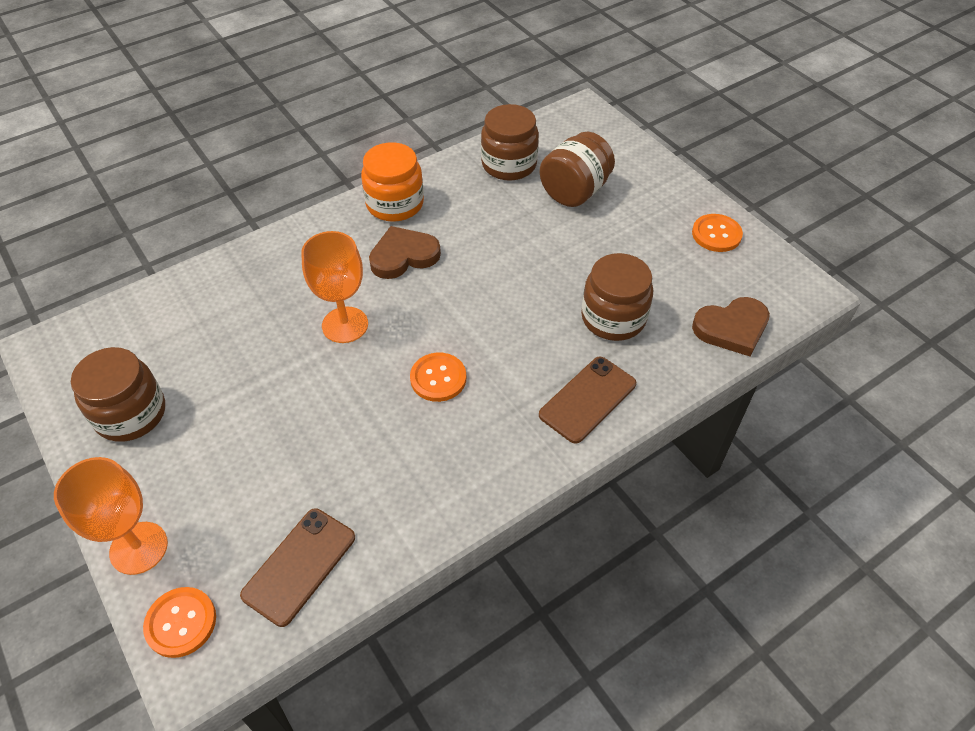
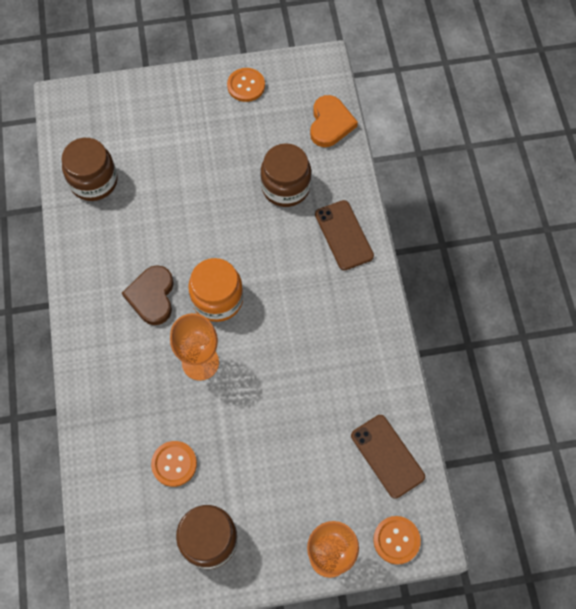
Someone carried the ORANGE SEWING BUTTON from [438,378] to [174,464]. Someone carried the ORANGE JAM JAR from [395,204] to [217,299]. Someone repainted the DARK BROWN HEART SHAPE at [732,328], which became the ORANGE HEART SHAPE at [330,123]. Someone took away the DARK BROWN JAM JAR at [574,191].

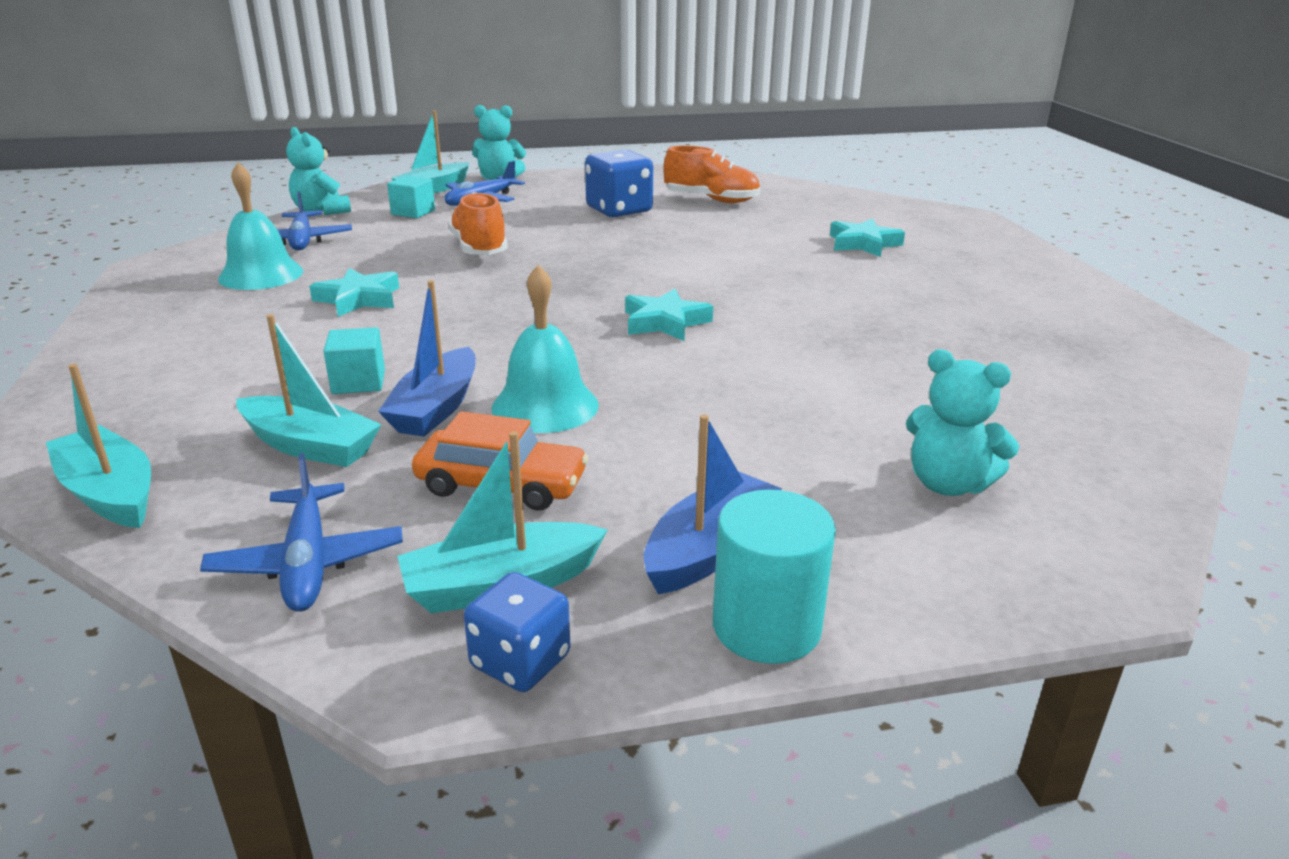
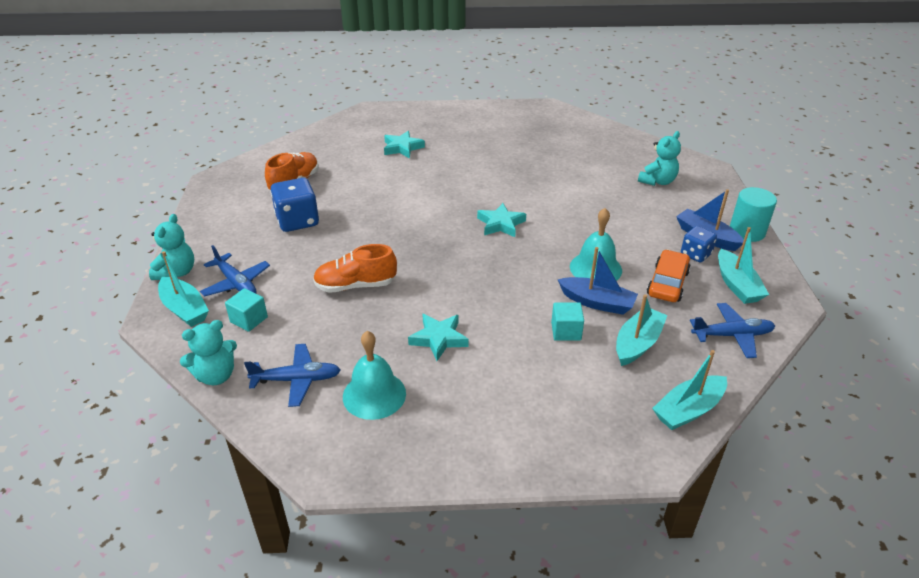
Someone carried the COBALT DIE from [520,661] to [695,254].

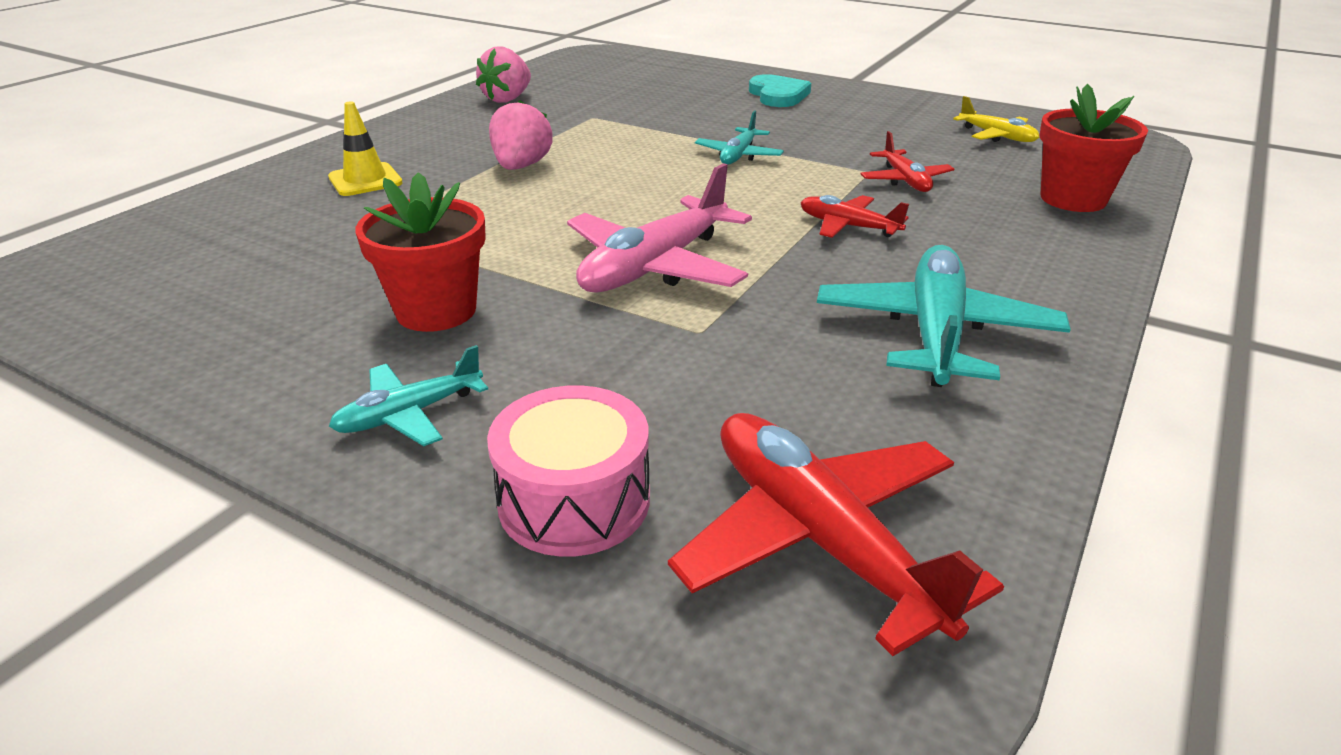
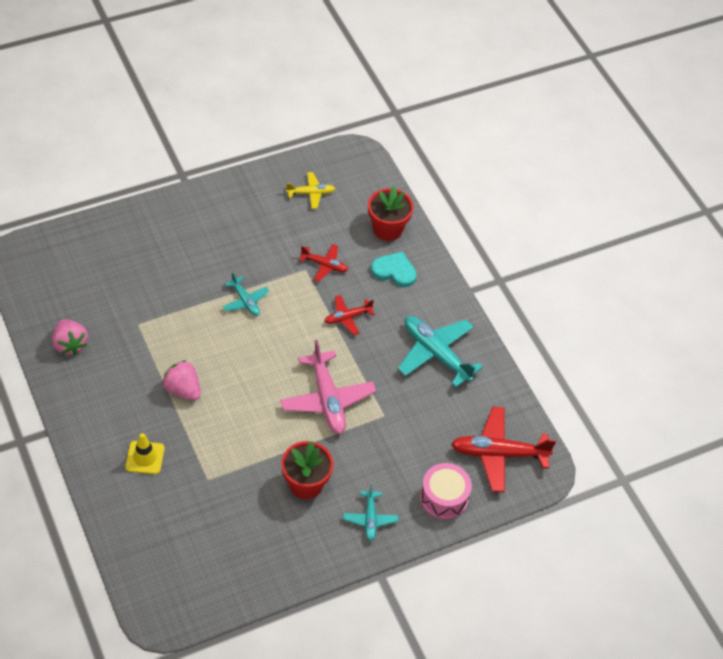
Someone carried the TURQUOISE HEART SHAPE from [778,95] to [394,271].

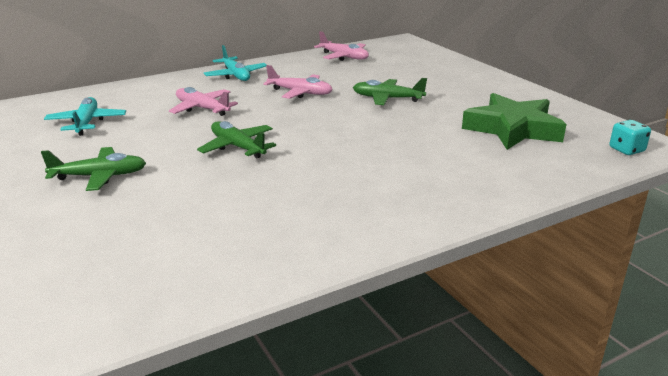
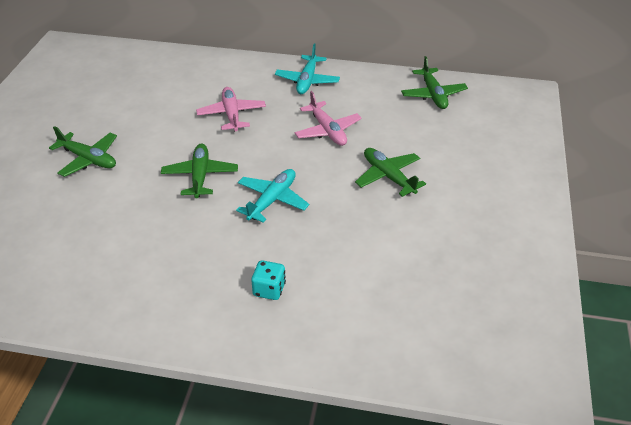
Someone carried the TURQUOISE TOY PLANE from [87,123] to [272,200]. Someone carried the TURQUOISE DIE from [626,150] to [269,289]. Someone repainted the PINK TOY PLANE at [344,57], which became the GREEN TOY PLANE at [433,95]. Someone took away the GREEN FIVE-POINTED STAR at [512,129].

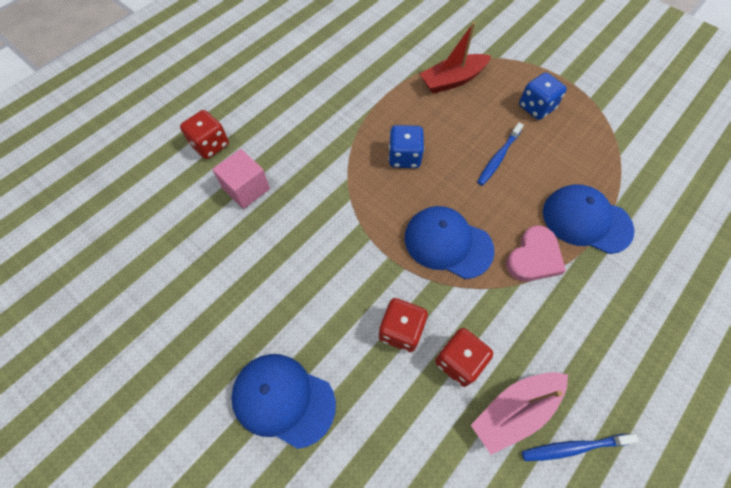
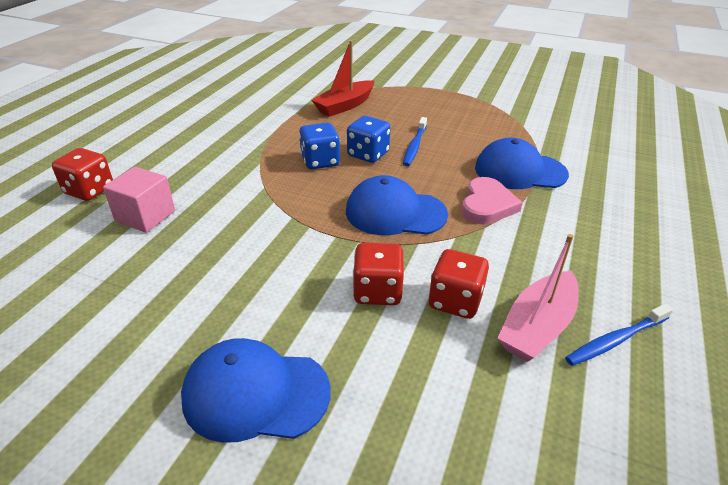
Someone carried the COBALT DIE from [536,107] to [368,154].

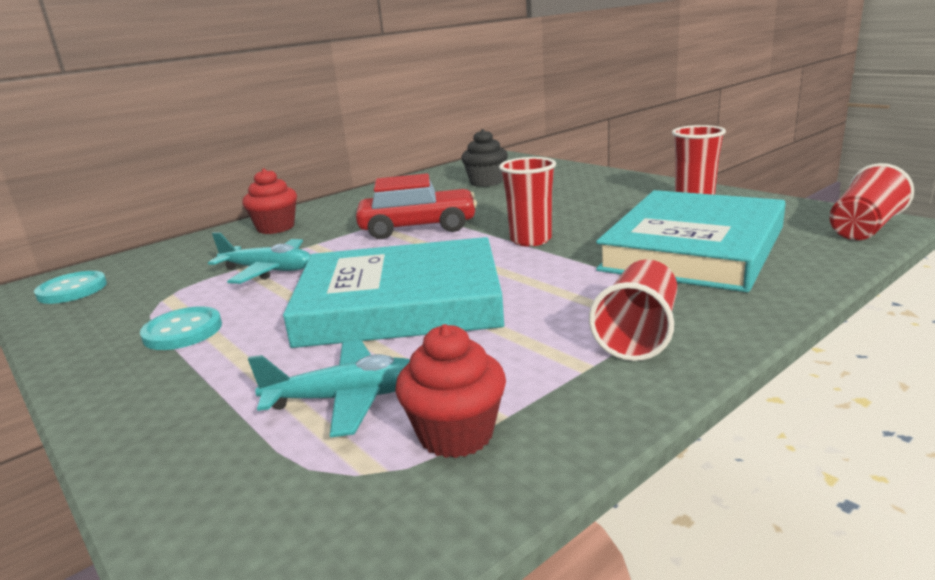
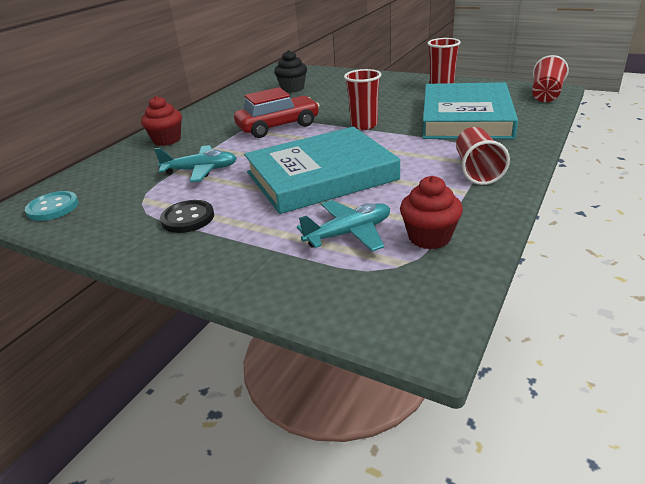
Someone repainted the TURQUOISE SEWING BUTTON at [182,331], which became the BLACK SEWING BUTTON at [188,218].

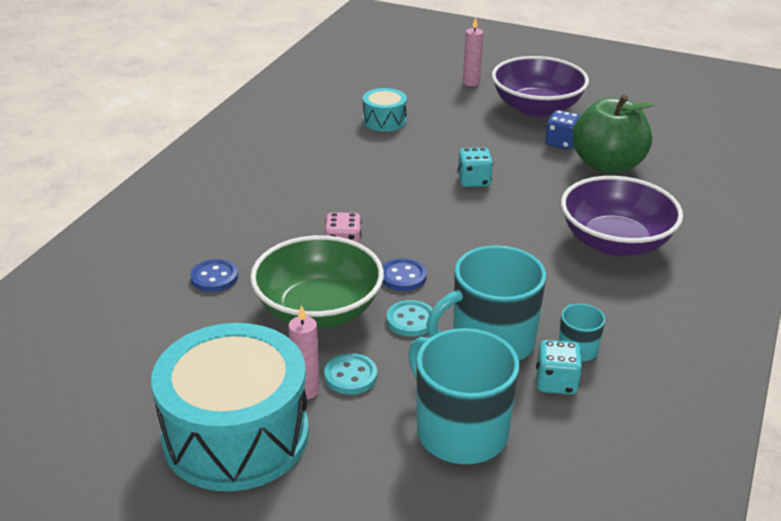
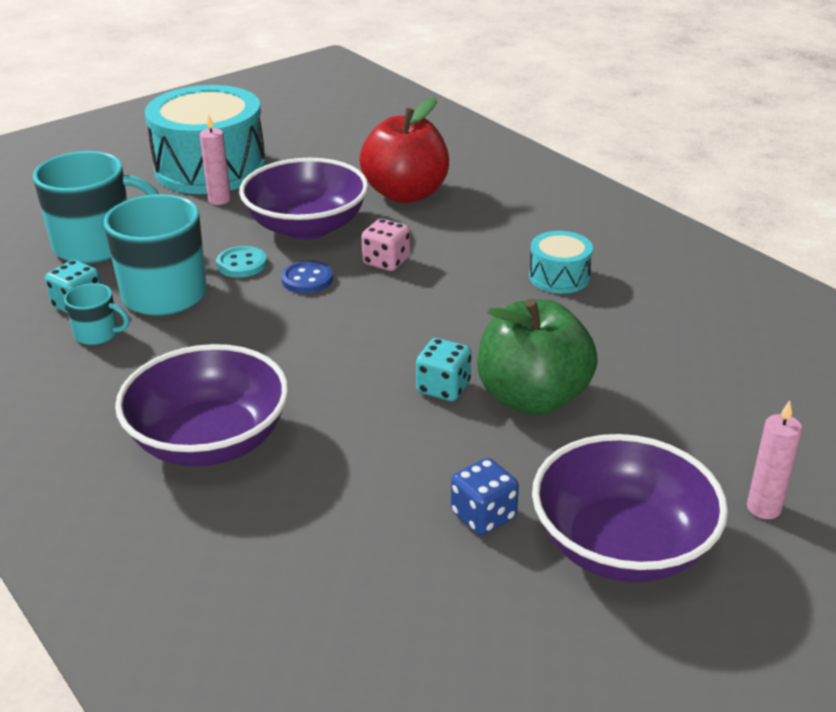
Someone repainted the GREEN SERVING BOWL at [318,310], which became the PURPLE SERVING BOWL at [307,227]. Someone swapped the COBALT SEWING BUTTON at [214,277] for the CRIMSON APPLE FRUIT at [406,194]. Someone carried the GREEN APPLE FRUIT from [607,165] to [532,398]. Someone carried the TURQUOISE TOY DRUM from [384,121] to [559,277]. Someone took away the TURQUOISE SEWING BUTTON at [350,376].

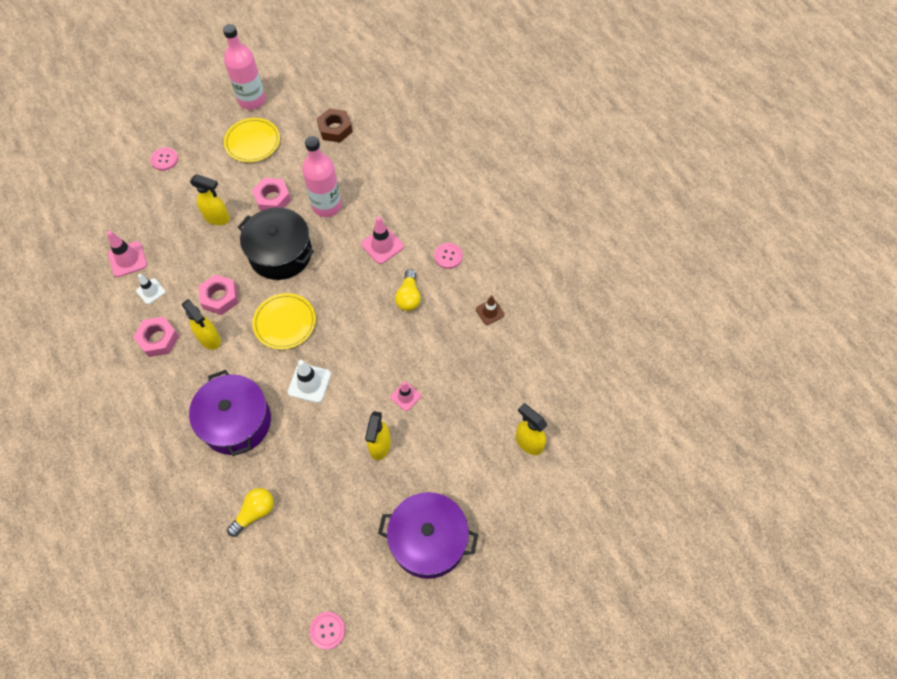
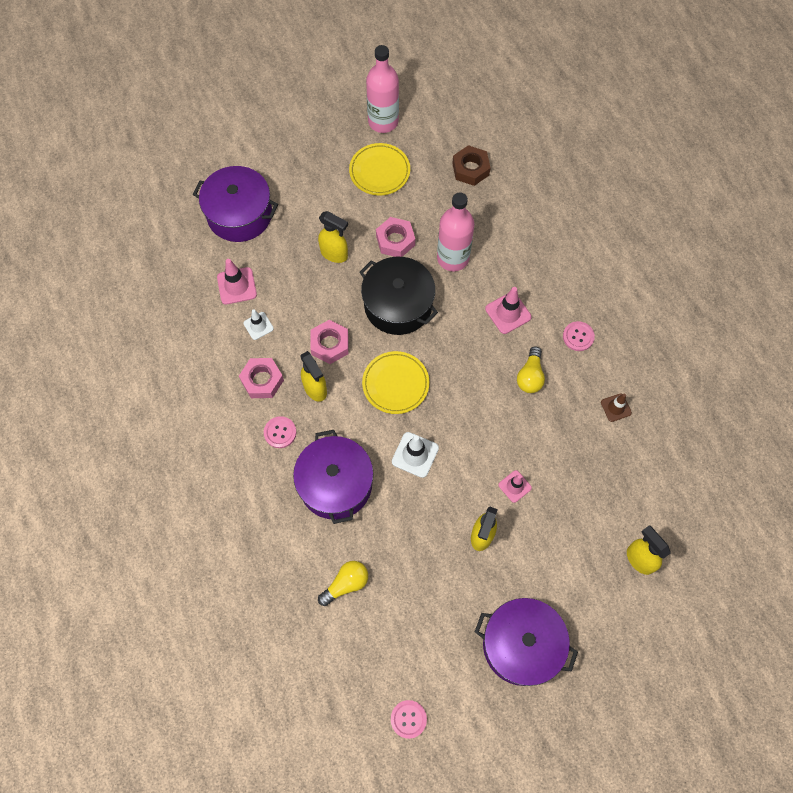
Someone put down the PURPLE POT at [239,214]. Someone carried the PINK SEWING BUTTON from [164,159] to [280,432].

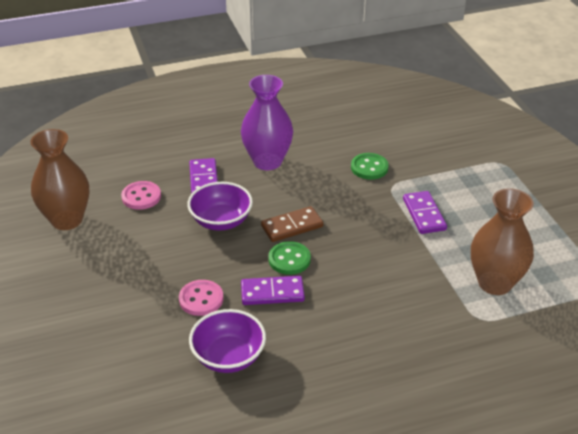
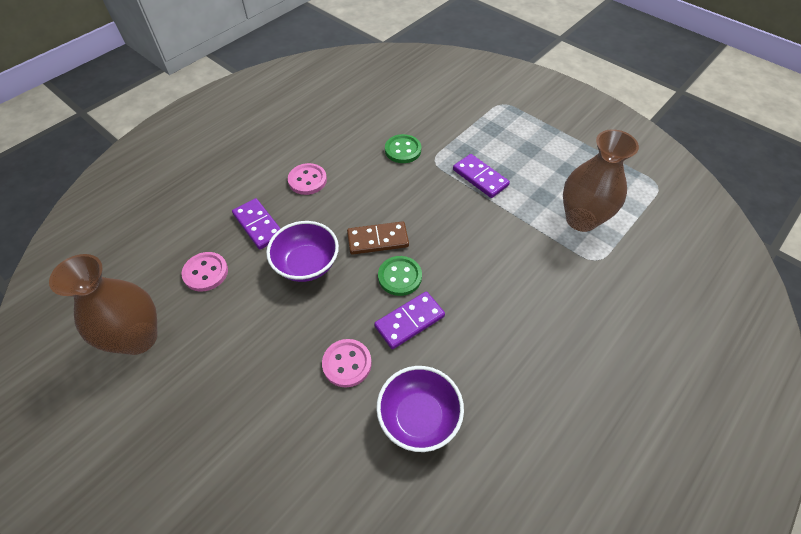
Someone swapped the PURPLE TALL VASE at [267,161] for the PINK SEWING BUTTON at [307,180]. Someone rotated the DARK BROWN DOMINO PIECE at [292,226] by 45 degrees clockwise.

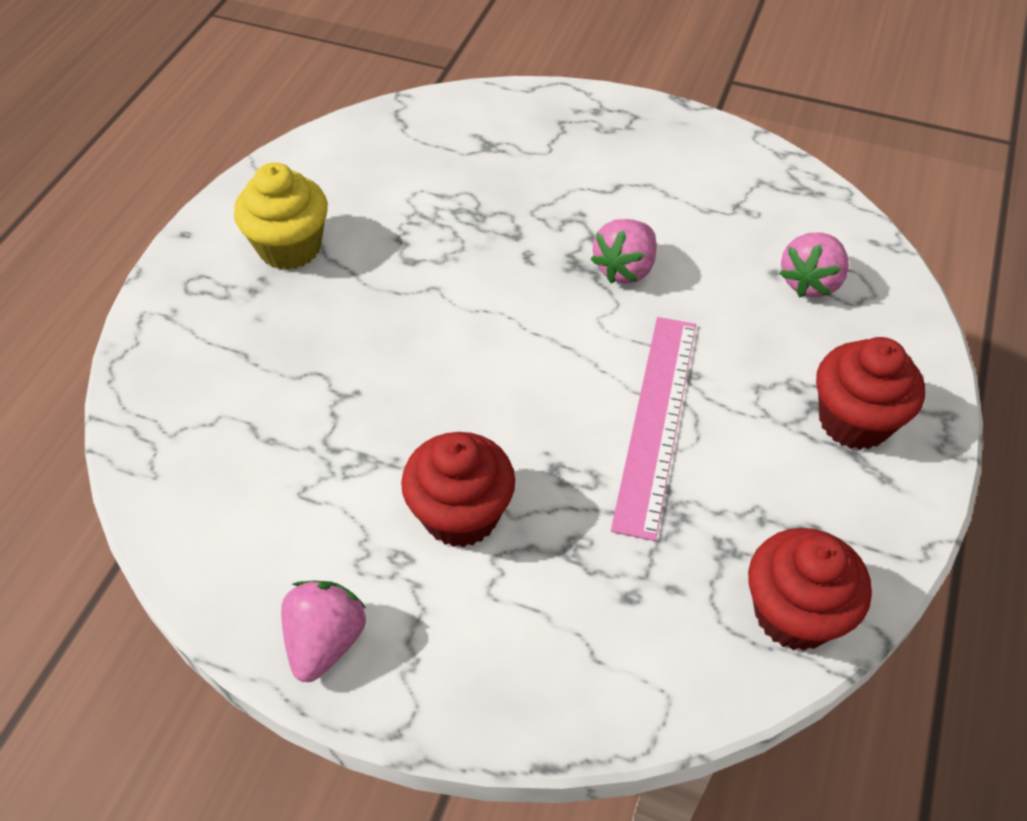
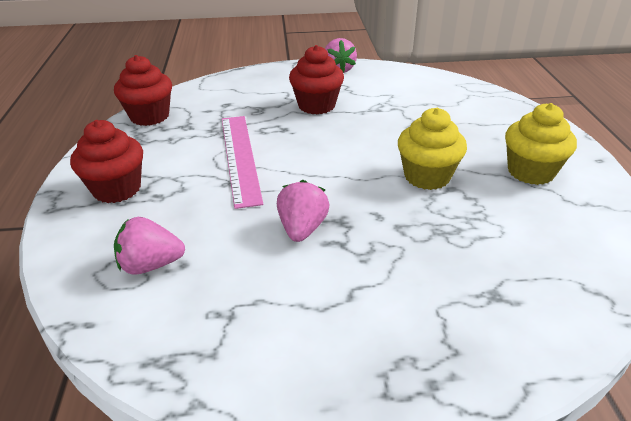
Someone rotated the PINK TOY STRAWBERRY at [810,282] by 105 degrees counterclockwise. Someone put down the GOLDEN MUFFIN at [427,176].

